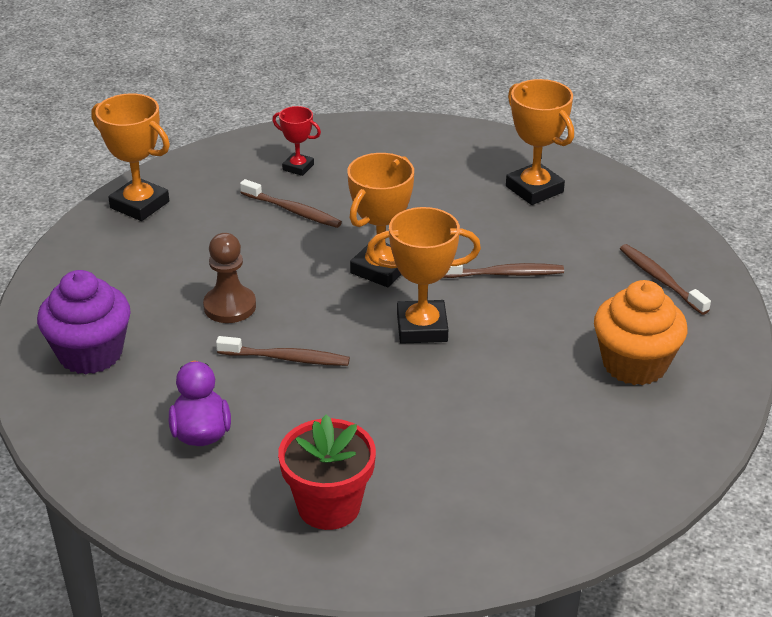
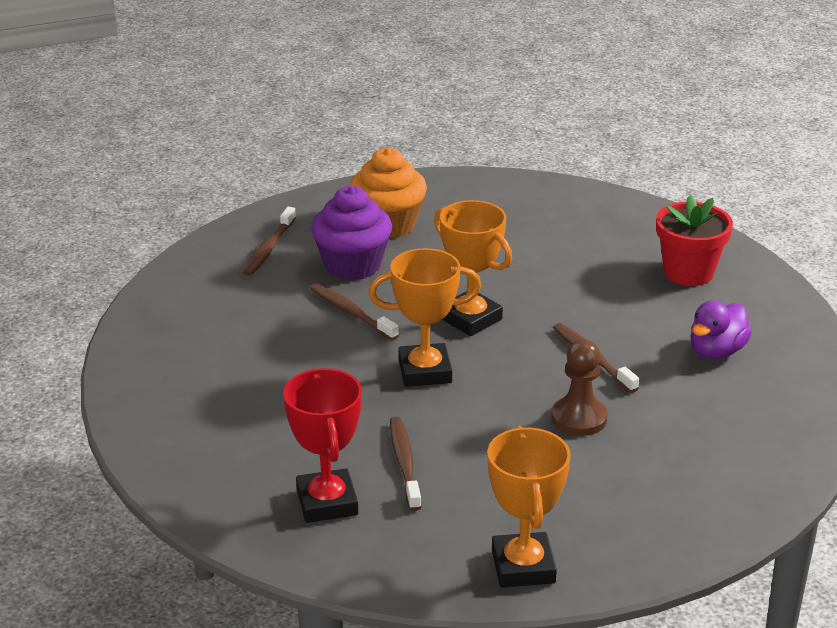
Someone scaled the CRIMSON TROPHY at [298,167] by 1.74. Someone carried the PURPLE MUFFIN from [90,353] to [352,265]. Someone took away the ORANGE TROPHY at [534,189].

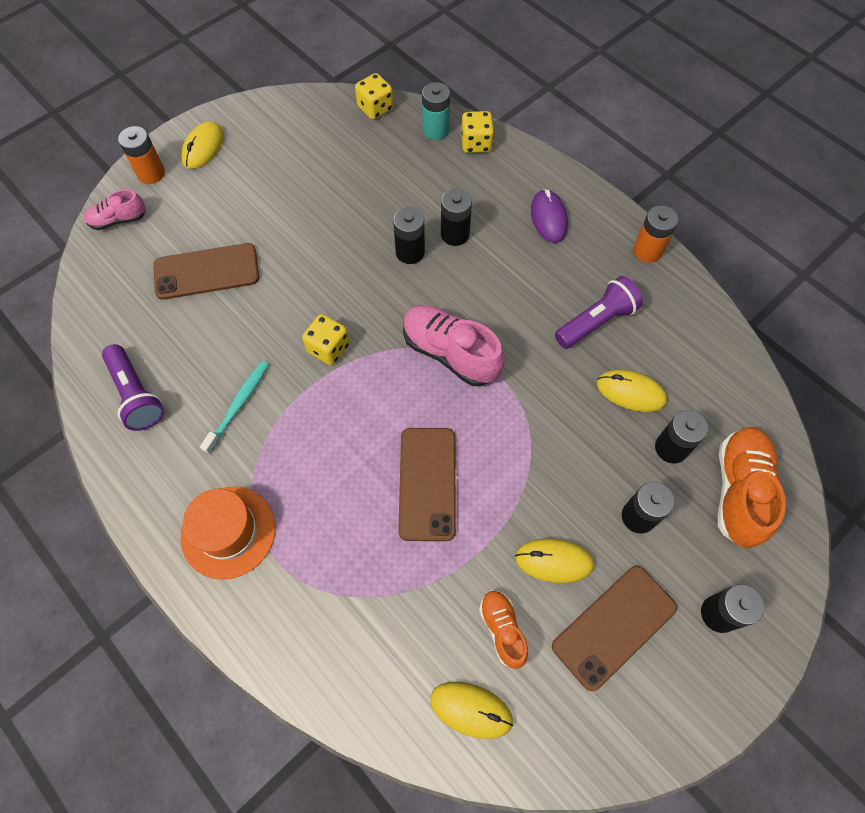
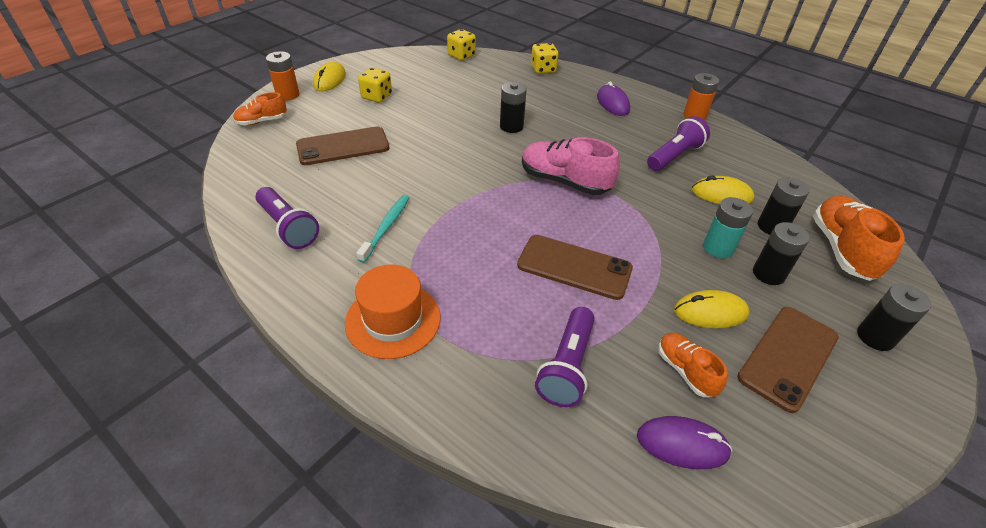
Someone repainted the PINK SNEAKER at [118,220], which became the ORANGE SNEAKER at [262,121]. Someone carried the GOLDEN DIE from [328,348] to [377,97]. Someone rotated the DARK BROWN SMARTPHONE at [427,483] by 60 degrees counterclockwise. Someone put down the PURPLE POCKET TORCH at [567,366]. Someone repainted the GOLDEN COMPUTER MOUSE at [471,709], which became the PURPLE COMPUTER MOUSE at [682,444]. Someone carried the TURQUOISE BATTERY from [435,130] to [718,248]. Someone took away the BLACK BATTERY at [455,234].

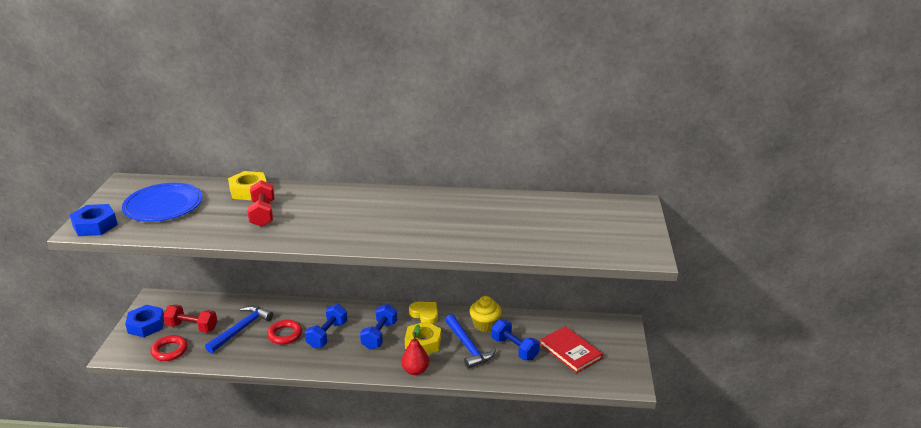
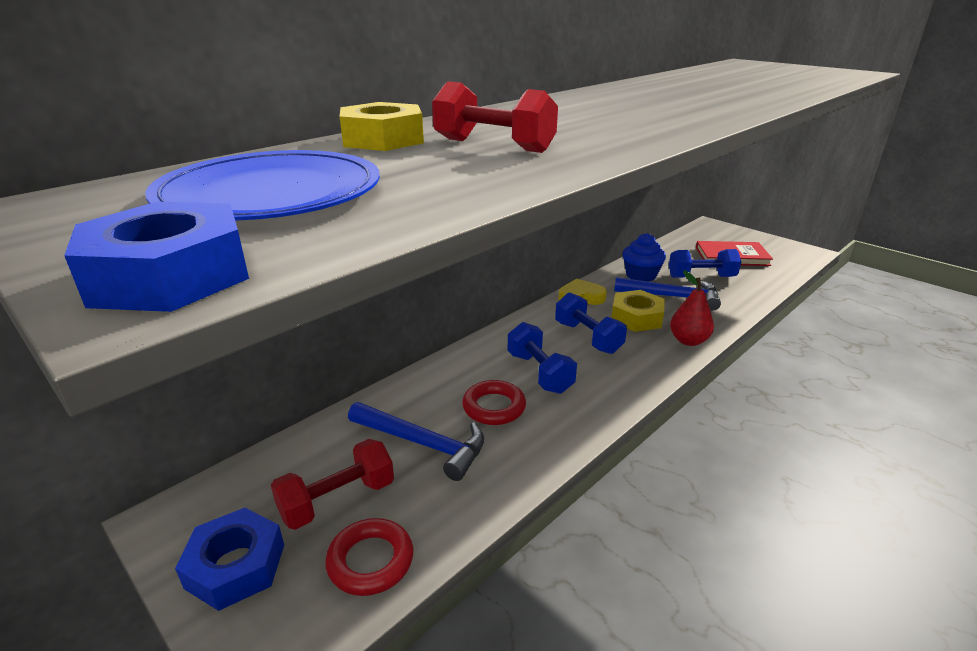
Someone rotated the COBALT CARPENTER'S HAMMER at [241,329] by 135 degrees clockwise. Someone repainted the GOLDEN MUFFIN at [485,324], which became the COBALT MUFFIN at [641,275].

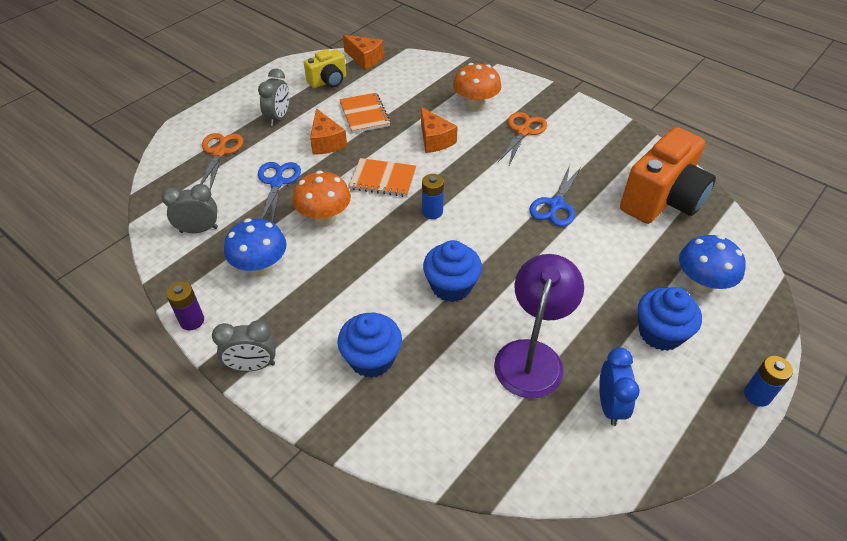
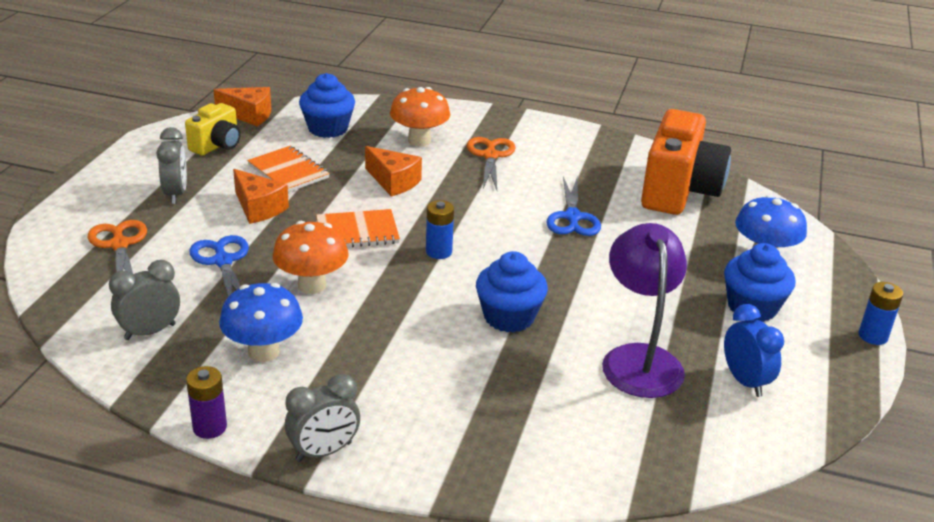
Someone carried the COBALT MUFFIN from [371,359] to [328,128].

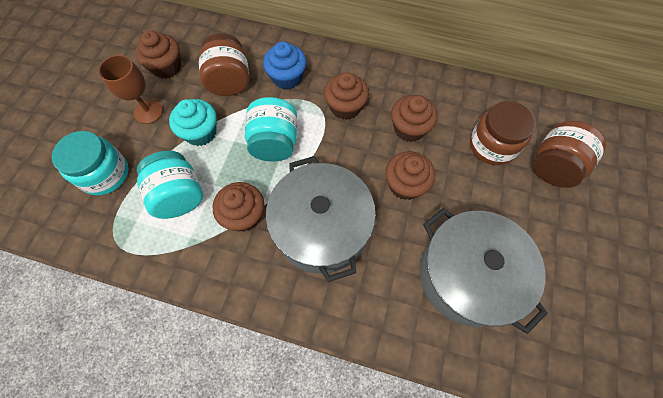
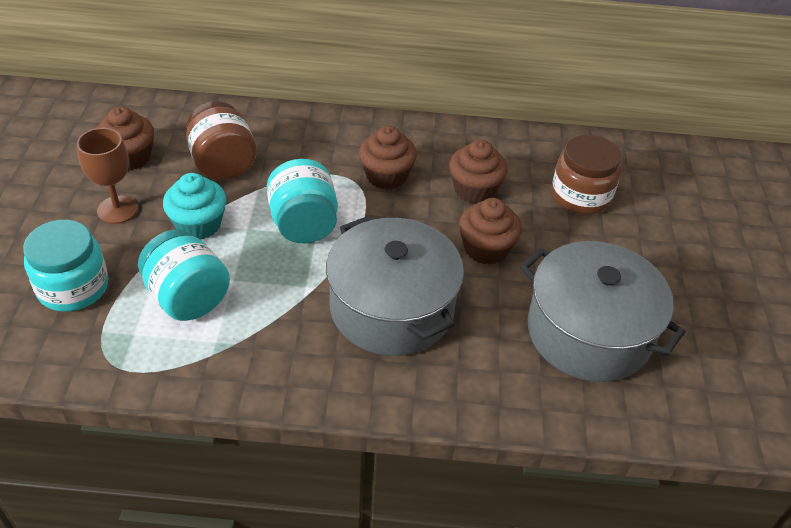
Someone took away the DARK BROWN MUFFIN at [244,215]. Someone took away the COBALT MUFFIN at [287,77]. Someone took away the DARK BROWN JAM JAR at [553,166].

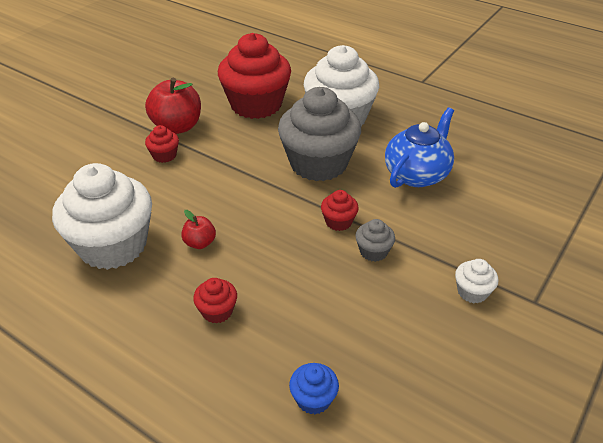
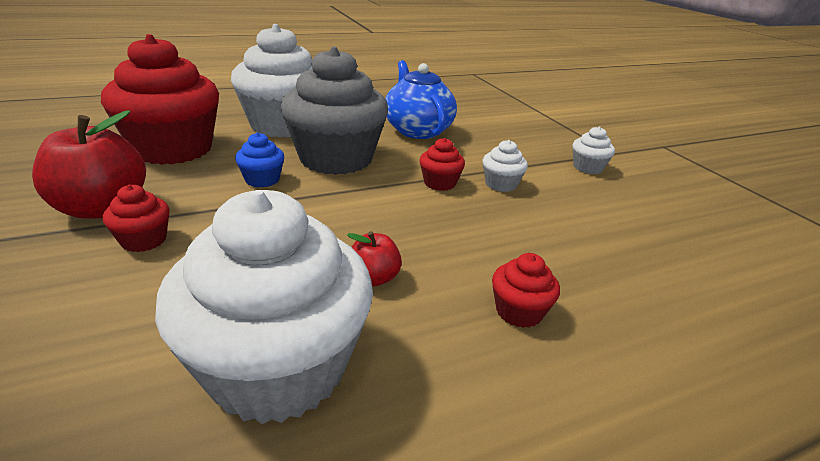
Someone carried the COBALT MUFFIN from [313,399] to [262,179]. Someone repainted the GRAY MUFFIN at [373,251], which became the PURE WHITE MUFFIN at [501,184].

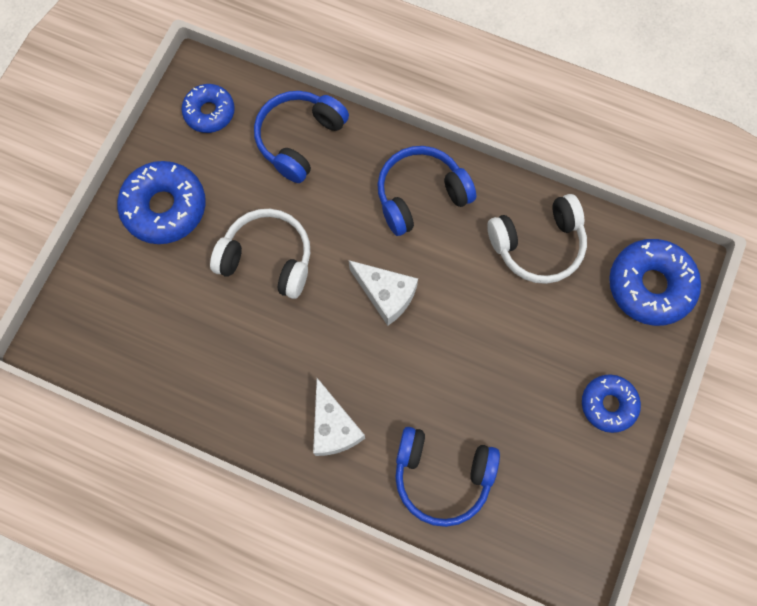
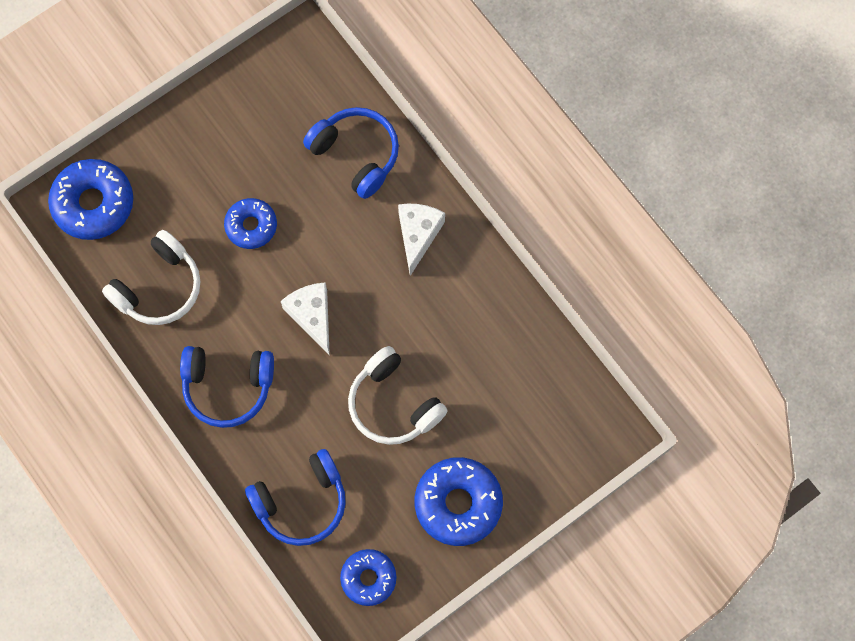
Someone rotated the PURE WHITE OVER-EAR HEADPHONES at [538,245] by 120 degrees clockwise. Someone carried the COBALT GLAZED DONUT from [608,404] to [251,226].

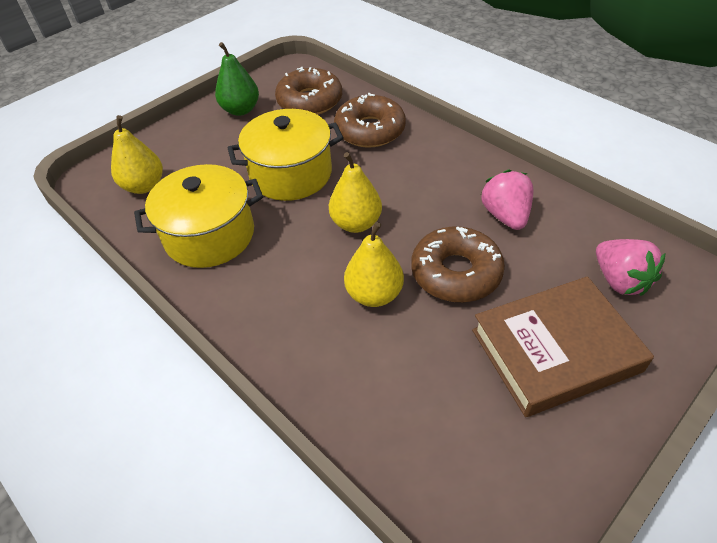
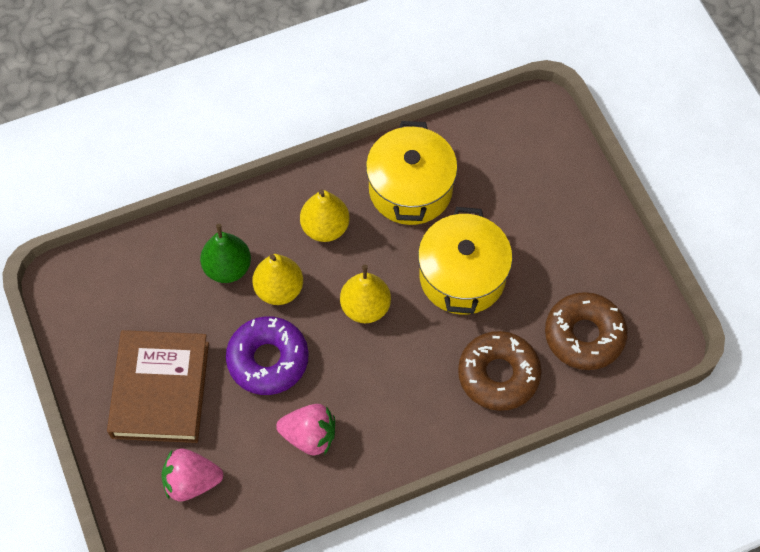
Someone carried the GREEN PEAR from [240,110] to [227,268]. Someone repainted the DARK BROWN GLAZED DONUT at [456,272], which became the PURPLE GLAZED DONUT at [268,360]. Someone carried the GOLDEN PEAR from [144,186] to [325,227].

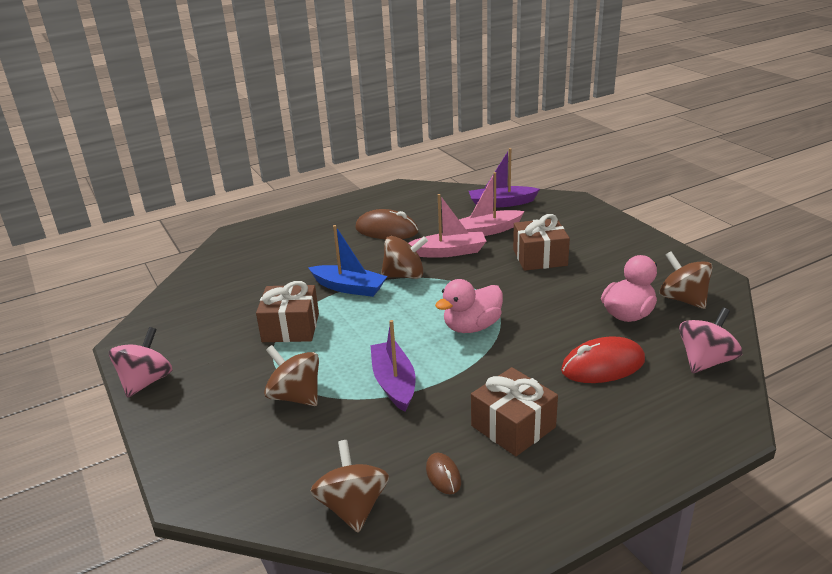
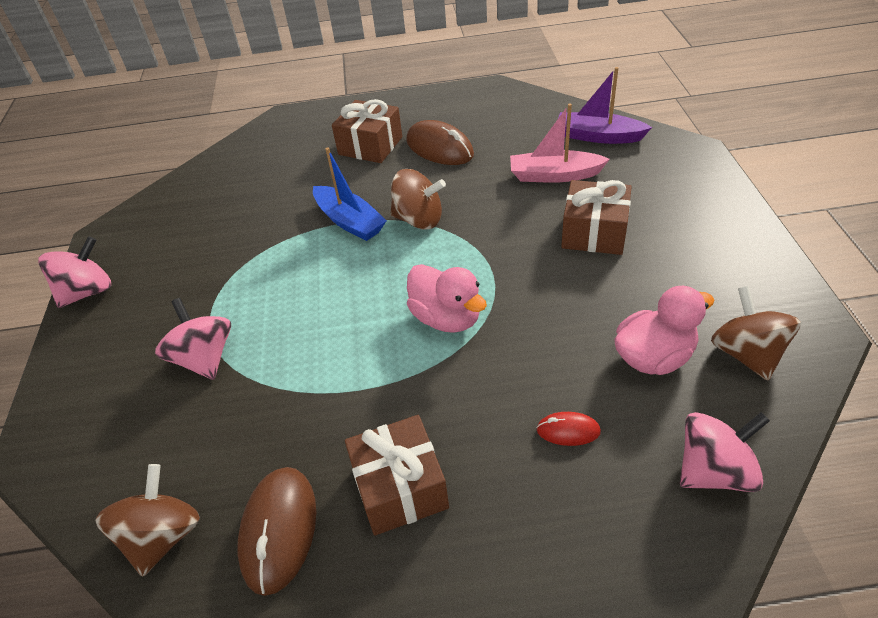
Someone repainted the DARK BROWN WHIRLIGIG at [295,396], which became the PINK WHIRLIGIG at [204,358]. Someone scaled the DARK BROWN COMPUTER MOUSE at [443,475] by 1.93. Someone carried the DARK BROWN PRESENT from [290,327] to [370,146]. Someone rotated the PINK TOY DUCK at [472,327] by 120 degrees counterclockwise. Someone scaled the CRIMSON COMPUTER MOUSE at [603,366] by 0.52. Someone took away the PURPLE SAILBOAT at [394,383]. Someone took away the PINK SAILBOAT at [449,252].

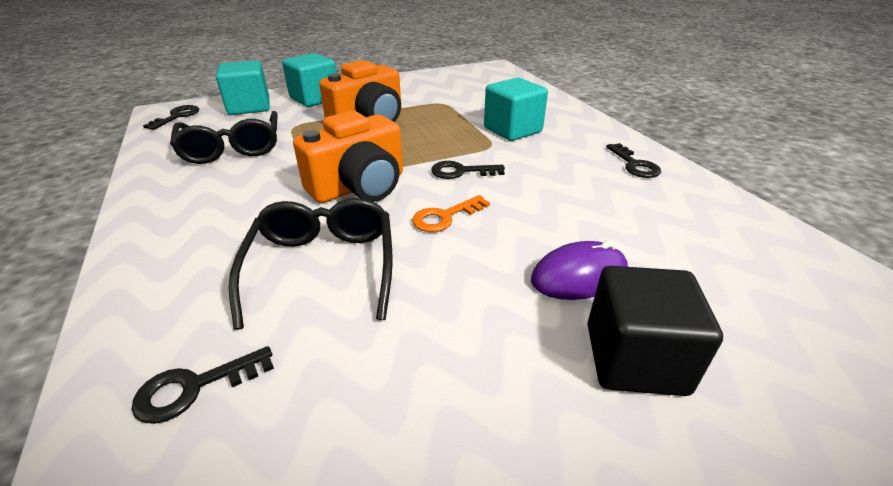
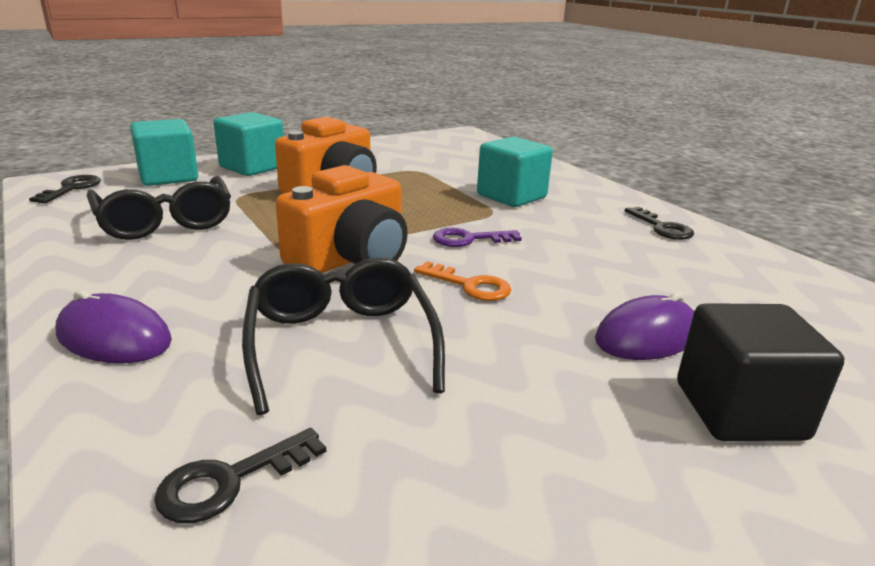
Someone put down the PURPLE COMPUTER MOUSE at [114,338]. Someone rotated the ORANGE LATCHKEY at [445,217] by 105 degrees counterclockwise. Someone repainted the BLACK LATCHKEY at [461,171], which became the PURPLE LATCHKEY at [469,239].

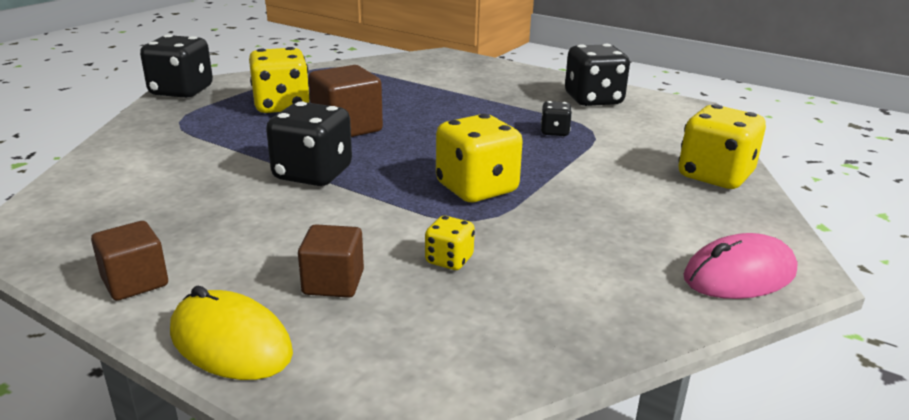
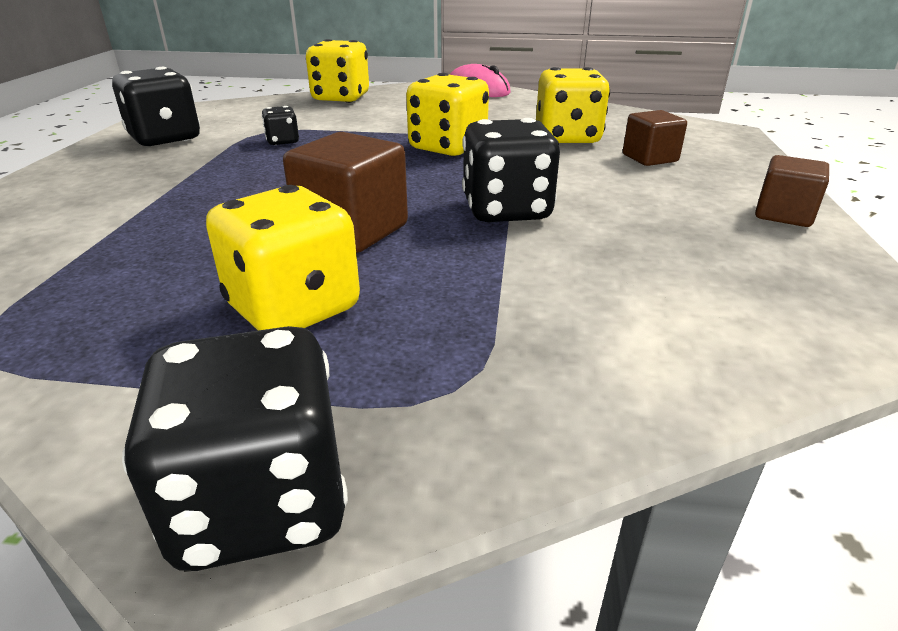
Someone scaled the GOLDEN DIE at [449,260] by 1.99. Someone took away the GOLDEN COMPUTER MOUSE at [230,342].

